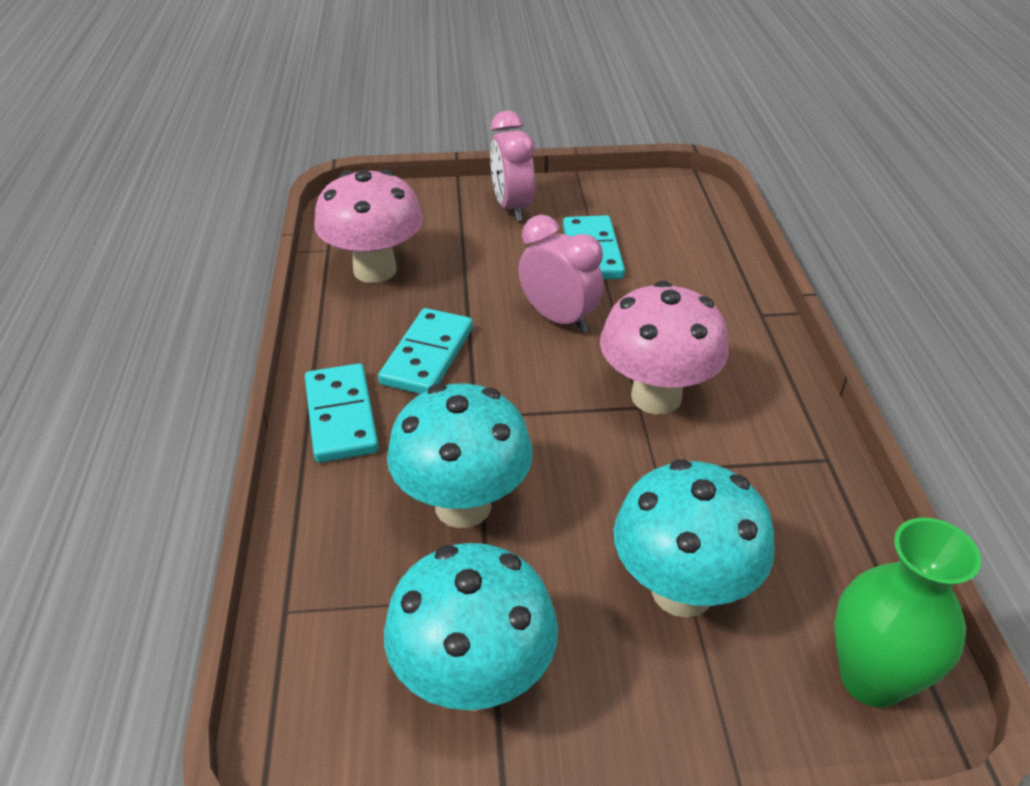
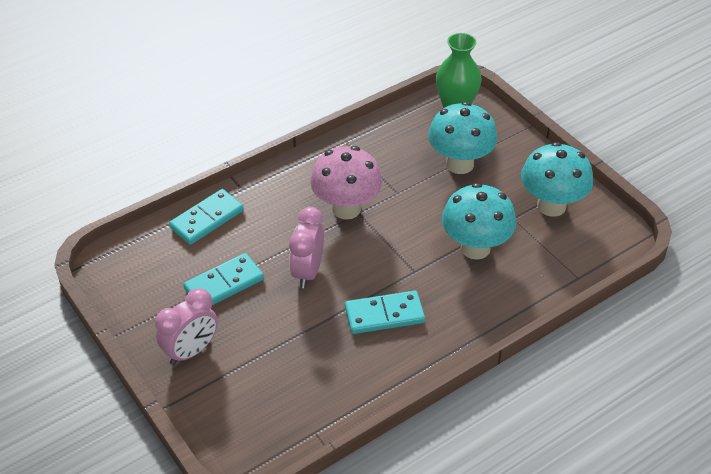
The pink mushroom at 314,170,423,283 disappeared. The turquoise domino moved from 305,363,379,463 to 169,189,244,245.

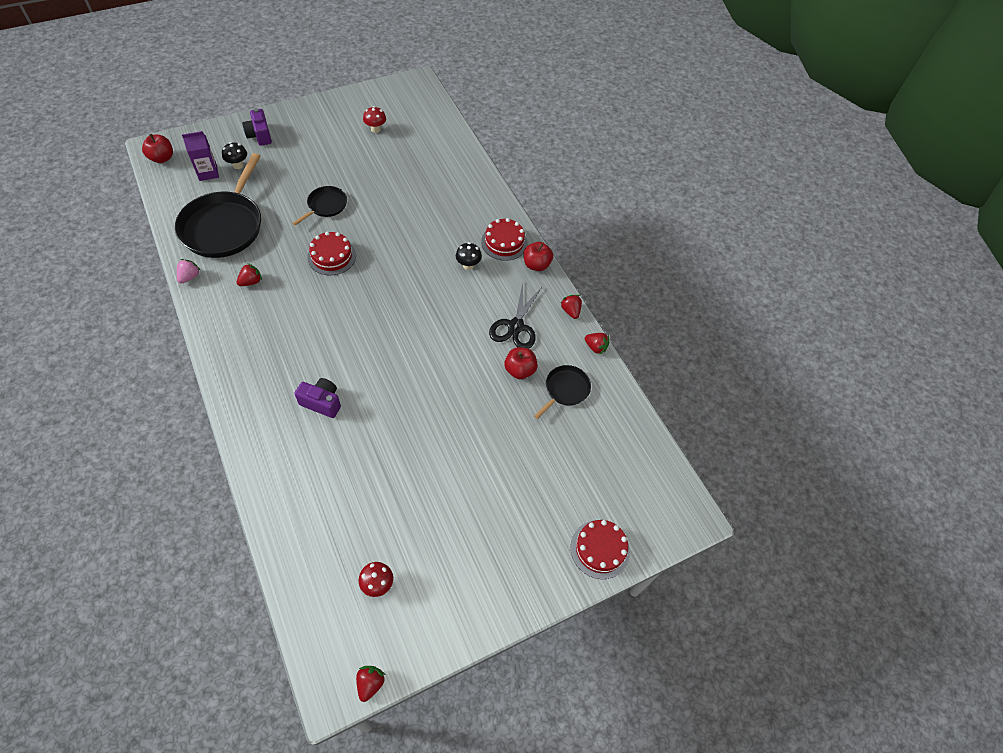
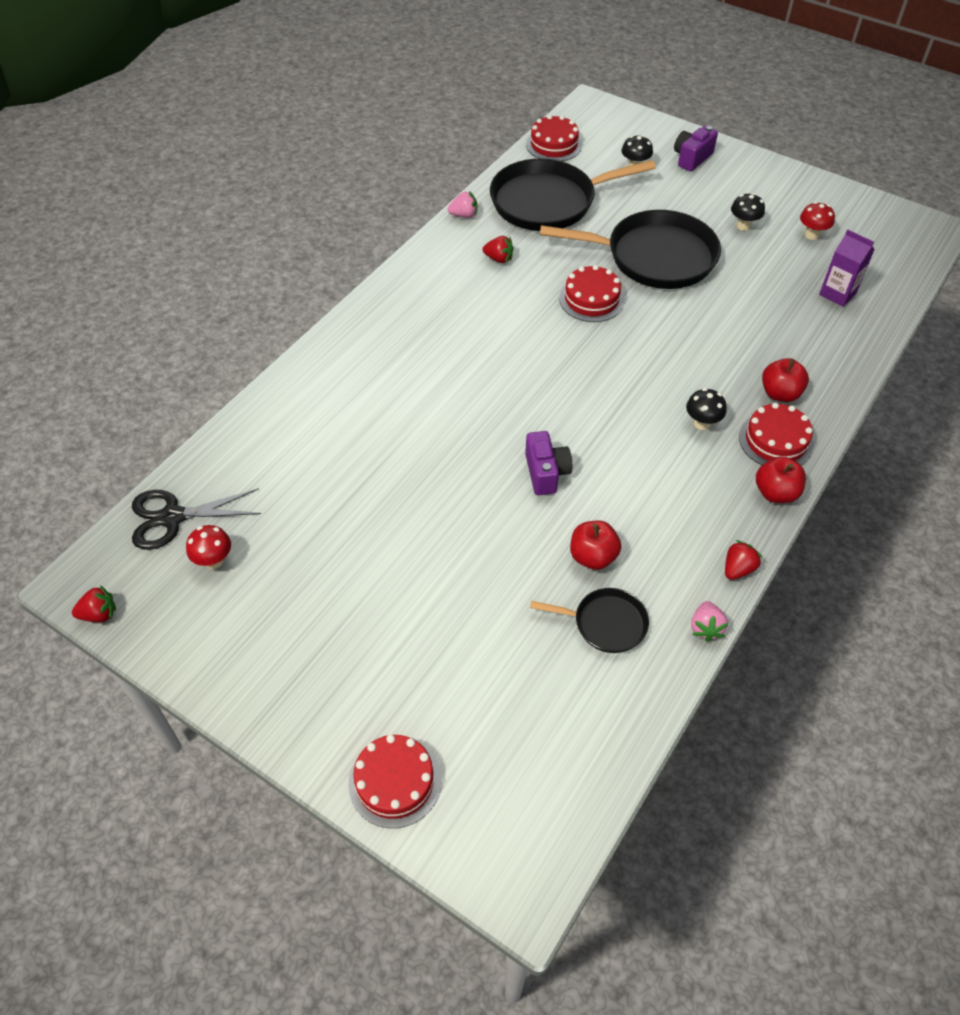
The purple carton moved from 182,131,219,181 to 819,230,875,307. The red apple moved from 142,134,173,163 to 762,358,809,402. The black pan at 292,186,347,226 changed to 2.02 times the size. The black scissors moved from 489,283,542,349 to 132,488,261,550. The red strawberry at 585,333,609,355 became the pink strawberry at 691,601,728,642. The purple camera moved from 294,378,341,418 to 525,431,572,495. The red cake at 526,115,582,161 appeared. The black mushroom at 731,193,765,231 appeared.

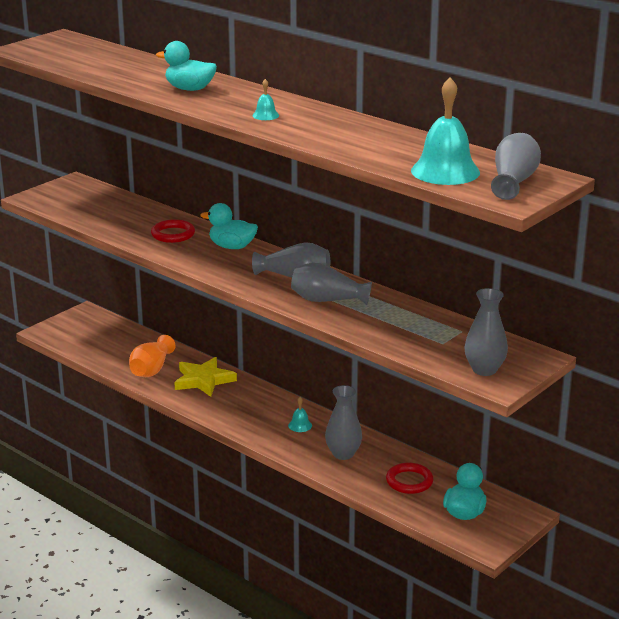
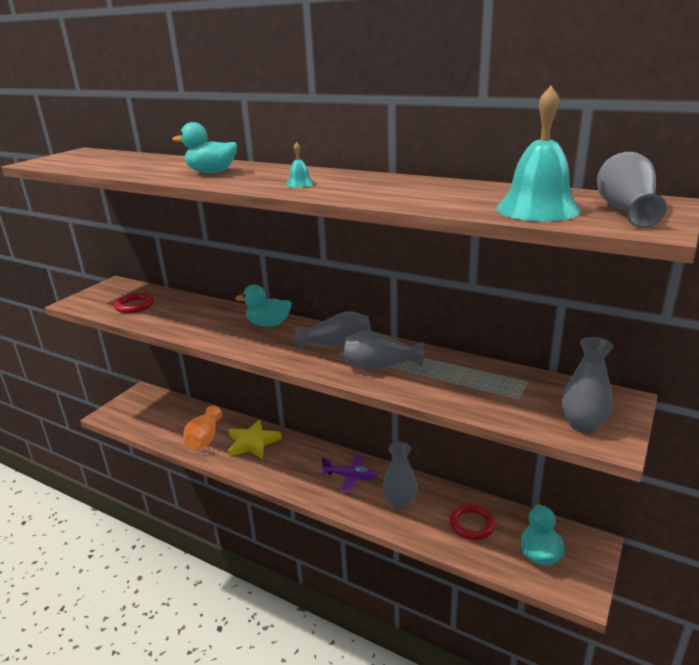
The red ring moved from 151,219,195,243 to 114,293,154,313. The turquoise bell at 288,397,312,432 was replaced by the purple plane at 321,454,378,493.

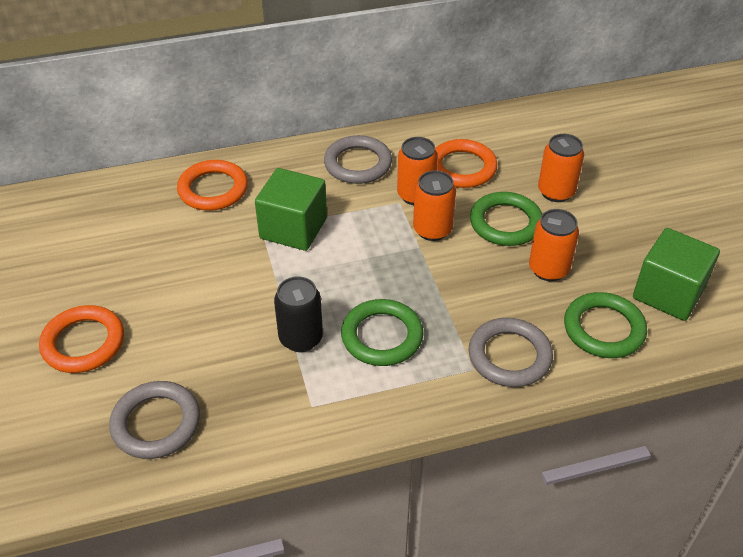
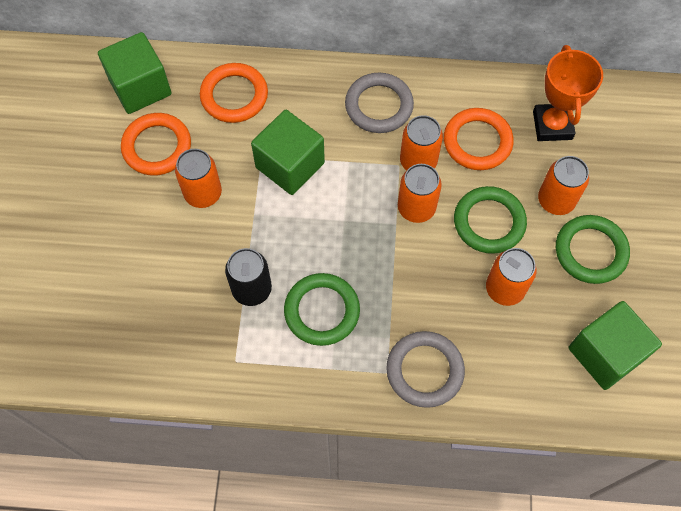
The green ring moved from 564,292,647,358 to 556,215,630,284. The orange ring moved from 39,305,124,373 to 121,113,191,176. The grey ring at 109,381,200,459 disappeared. The green cube at 98,32,171,114 appeared. The orange trophy at 533,45,603,141 appeared. The orange can at 175,149,222,208 appeared.

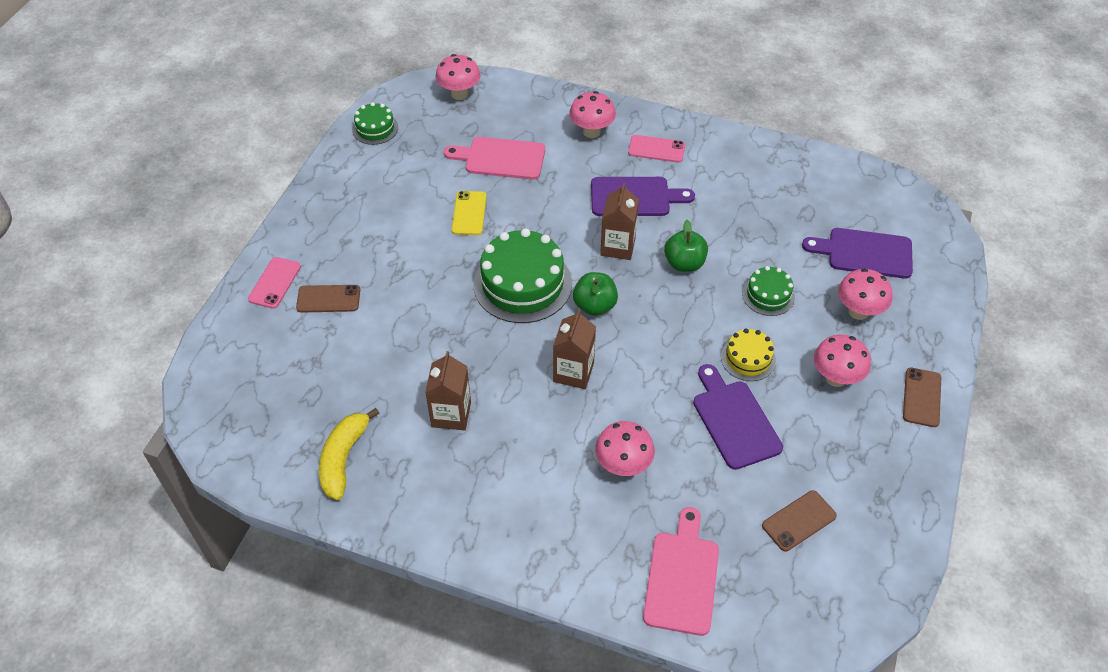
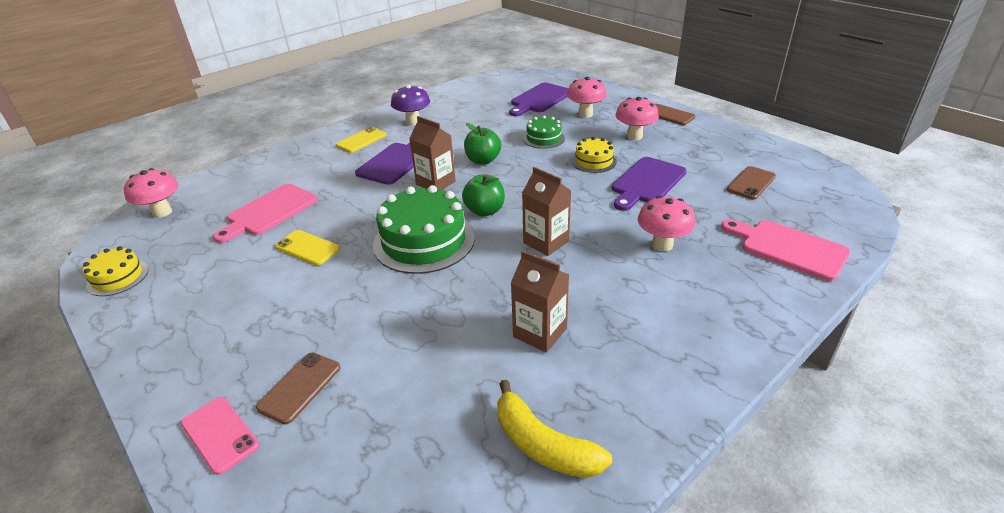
The pink mushroom at 569,91,616,138 disappeared. The green cake at 352,102,398,145 became the yellow cake at 83,246,148,296. The pink phone at 628,135,685,163 became the yellow phone at 336,127,386,153. The purple cutting board at 693,364,783,470 turned 60 degrees counterclockwise. The brown phone at 762,490,837,551 turned 45 degrees clockwise. The purple mushroom at 391,85,430,126 appeared.

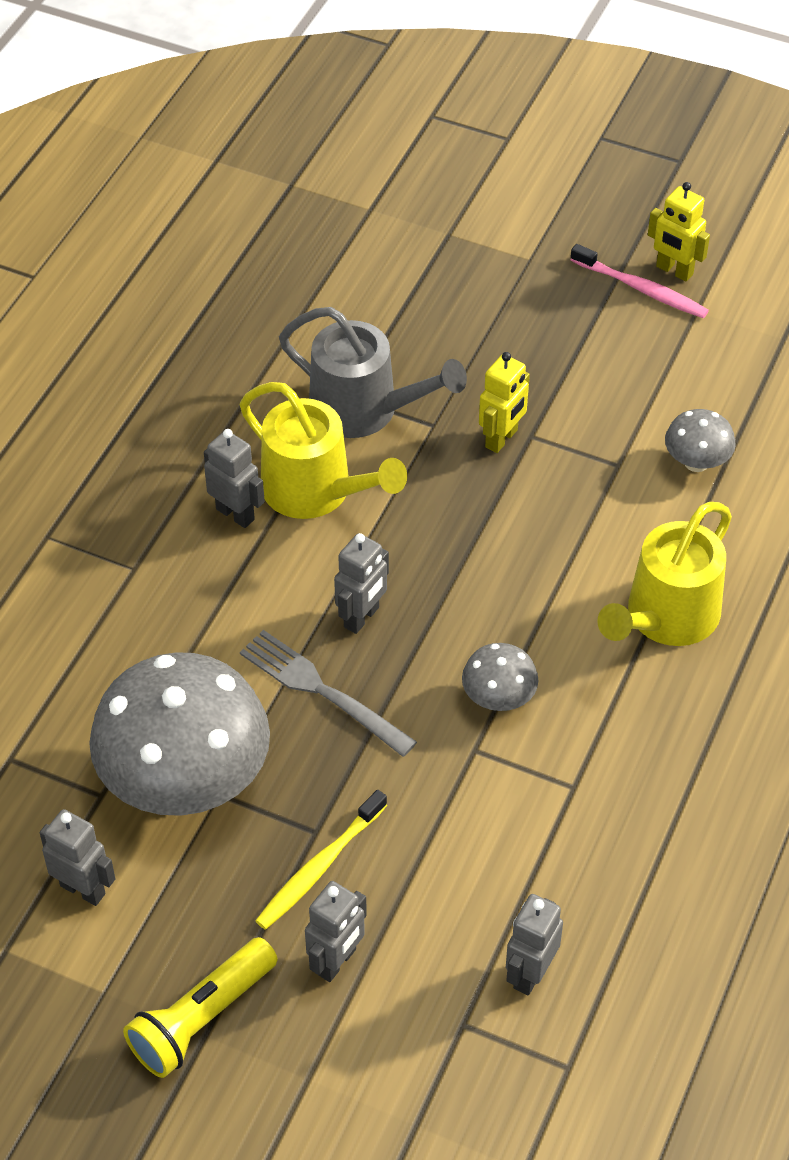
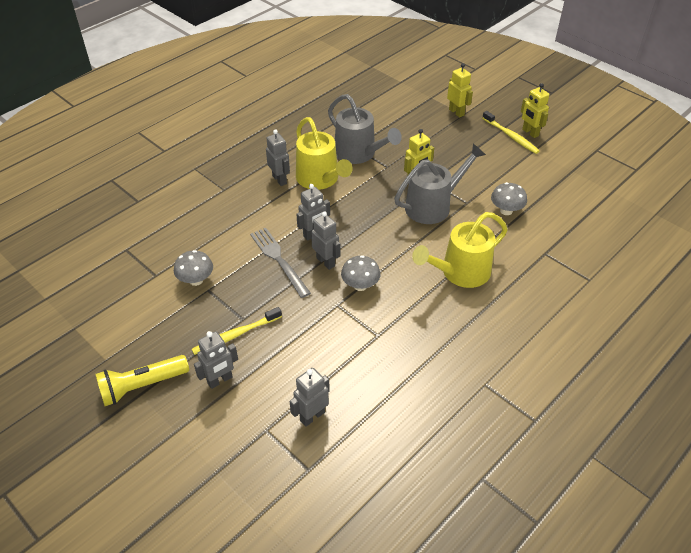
The pink toothbrush at 571,244,709,318 became the yellow toothbrush at 482,111,540,154. The grey mushroom at 89,652,270,816 changed to 0.44 times the size. The grey robot moved from 40,809,115,906 to 311,211,341,270. The yellow robot at 447,63,473,117 appeared. The grey watering can at 394,144,486,224 appeared.

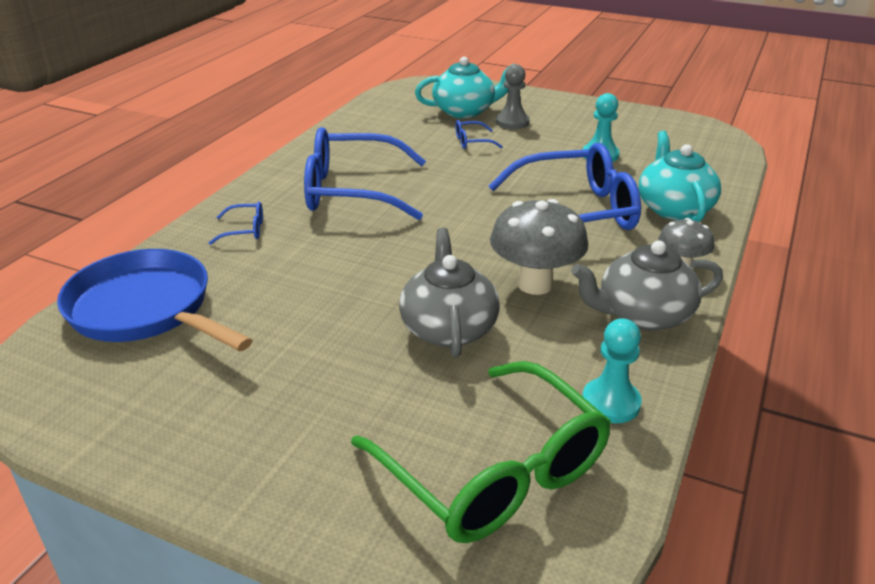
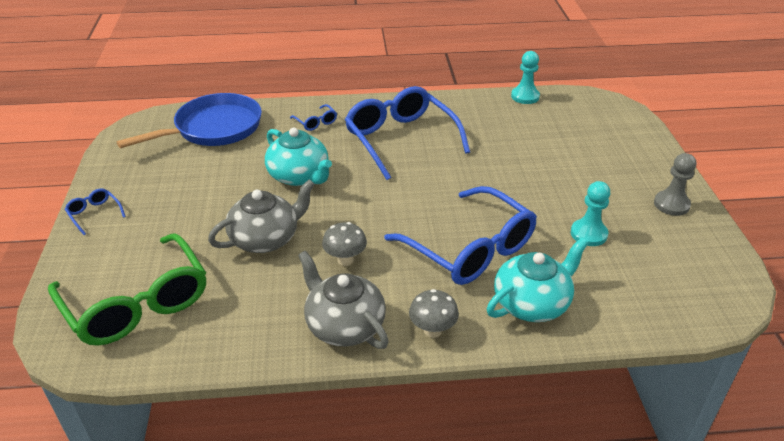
The turquoise teapot moved from 415,57,513,118 to 265,128,332,186. The grey pawn moved from 496,64,530,129 to 654,153,696,216. The blue glasses moved from 455,120,503,149 to 65,189,126,235. The grey mushroom at 490,199,588,295 changed to 0.58 times the size. The blue pan at 57,249,253,351 turned 45 degrees clockwise. The turquoise pawn moved from 582,318,642,424 to 511,51,540,104. The green glasses at 351,361,611,543 turned 60 degrees counterclockwise.

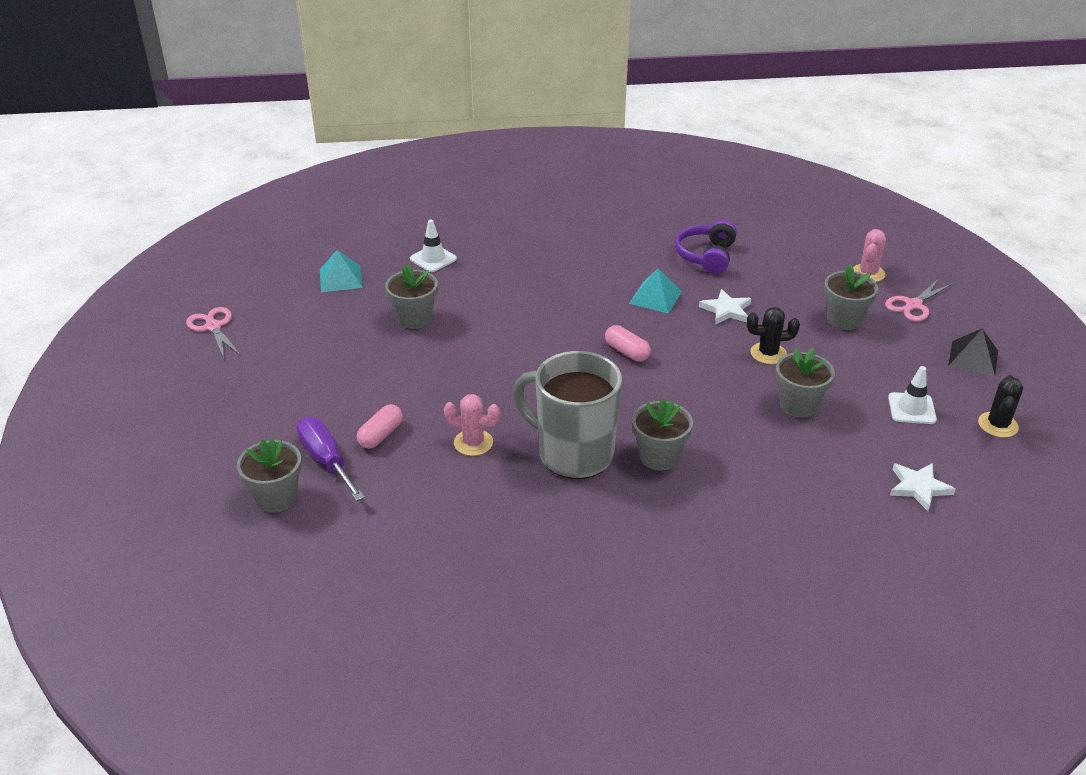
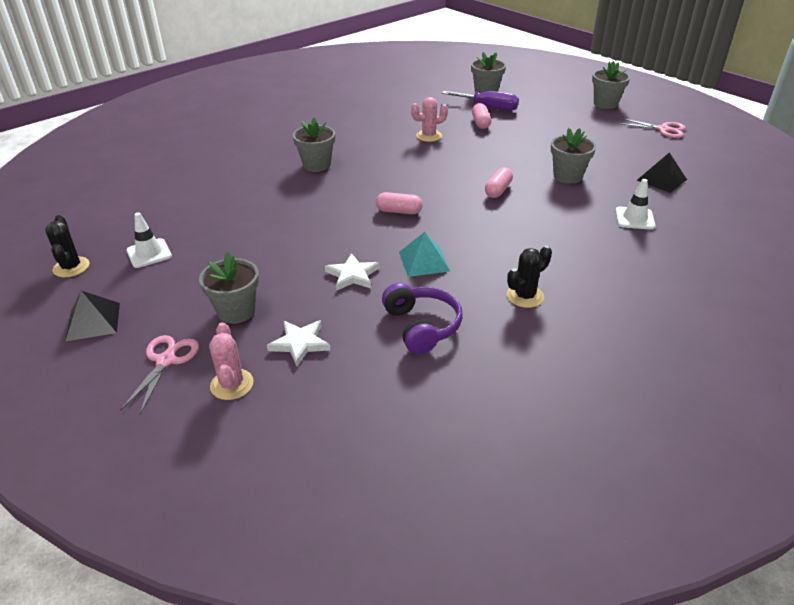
The turquoise pyramid at 320,250,363,292 became the black pyramid at 637,152,687,193. The black cactus moved from 747,307,800,364 to 507,245,552,308. The grey flower pot moved from 776,348,835,418 to 592,61,630,109. The grey mug at 513,351,622,479 disappeared. The white star moved from 890,463,955,511 to 267,320,331,366. The pink capsule at 485,167,513,198 appeared.

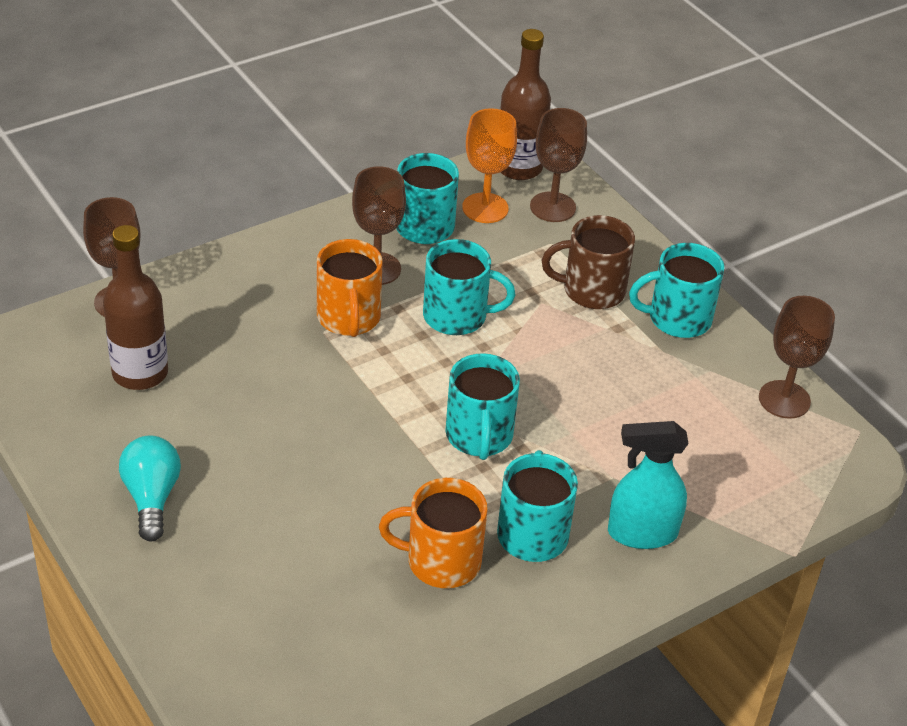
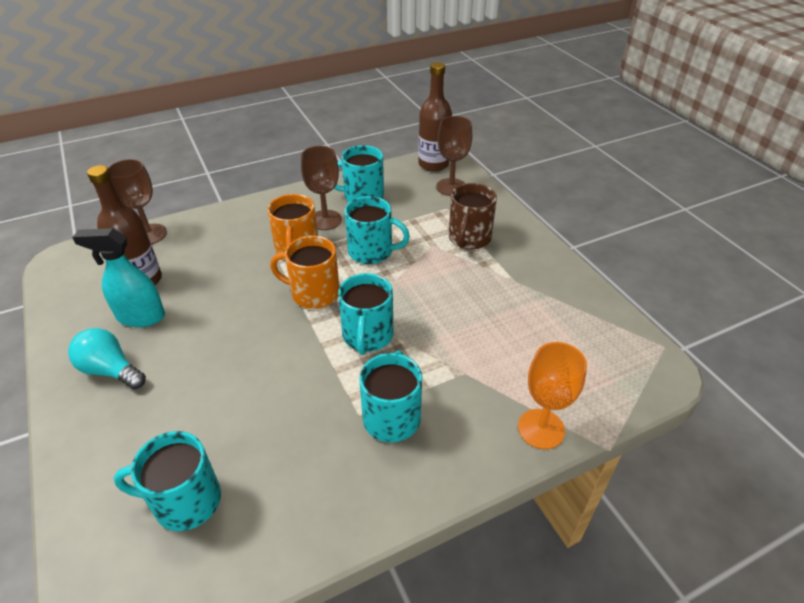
The orange goblet moved from 462,108,517,223 to 518,342,587,449. The brown mug at 542,215,635,309 turned 75 degrees counterclockwise. The turquoise mug moved from 629,243,724,338 to 114,431,221,531. The brown goblet at 759,296,835,419 disappeared. The turquoise spray bottle moved from 608,421,689,549 to 72,228,165,327. The turquoise light bulb at 119,436,181,541 turned 60 degrees counterclockwise. The orange mug moved from 379,478,487,588 to 270,236,339,309.

